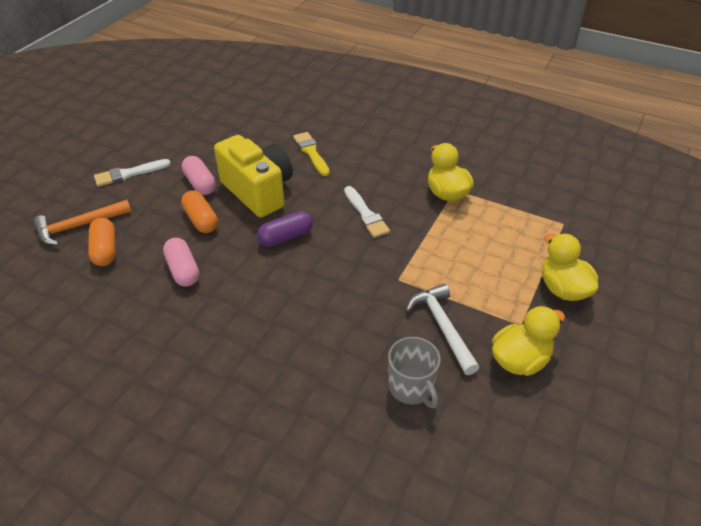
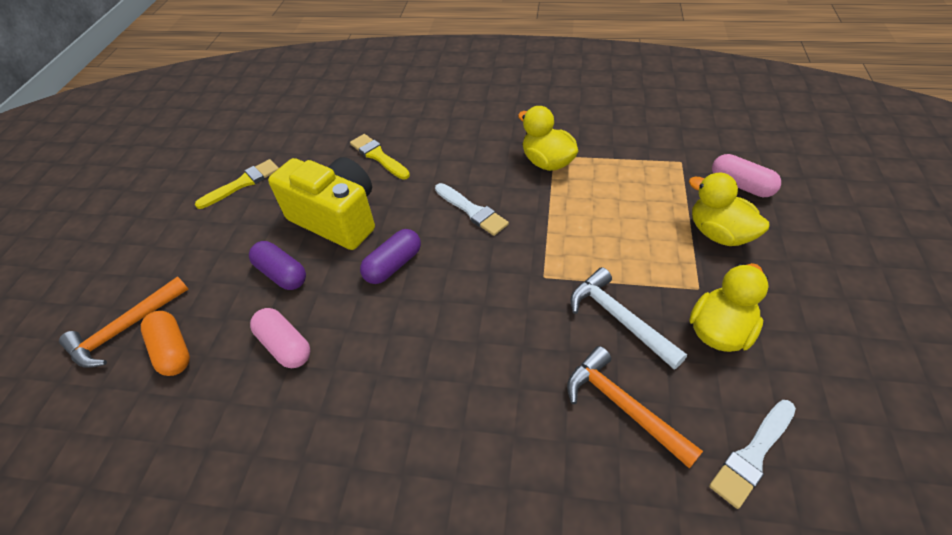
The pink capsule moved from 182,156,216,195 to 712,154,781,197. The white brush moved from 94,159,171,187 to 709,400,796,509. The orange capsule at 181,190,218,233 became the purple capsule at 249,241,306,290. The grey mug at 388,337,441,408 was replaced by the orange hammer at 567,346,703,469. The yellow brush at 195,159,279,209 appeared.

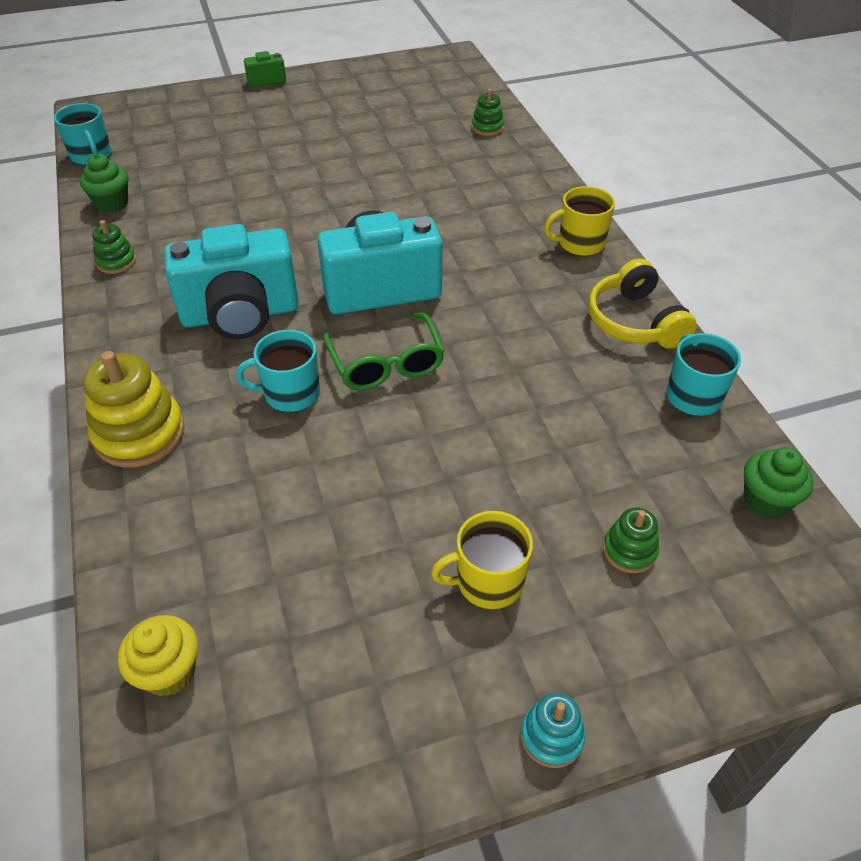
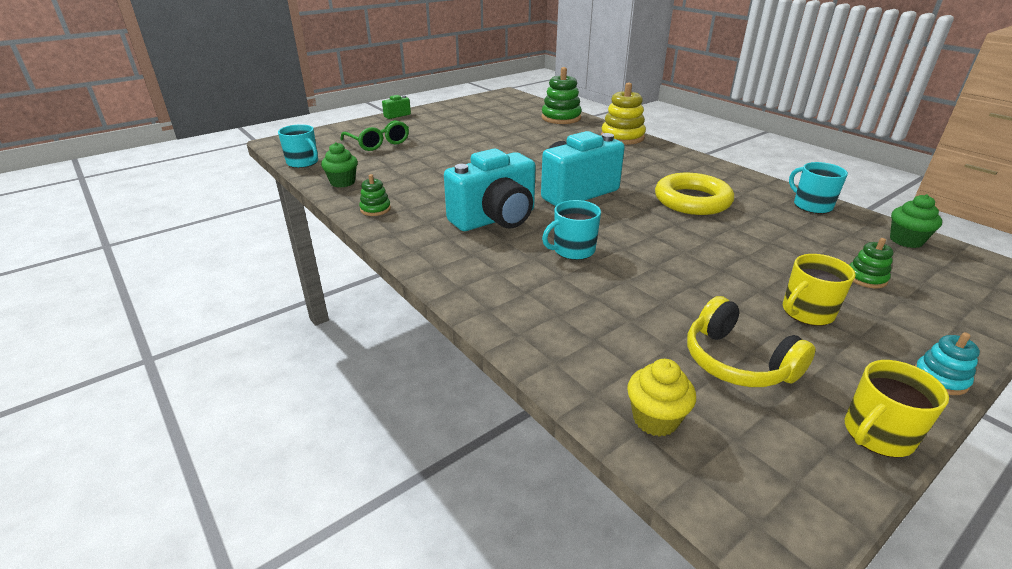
The green stacking toy at 472,89,504,136 changed to 1.87 times the size. The yellow mug moved from 544,186,615,256 to 845,360,949,457. The yellow headphones moved from 588,258,697,349 to 687,296,815,387. The green glasses moved from 323,312,445,390 to 340,120,409,151. The yellow stacking toy moved from 83,351,185,468 to 601,83,646,145. The yellow ring at 655,173,734,215 appeared.

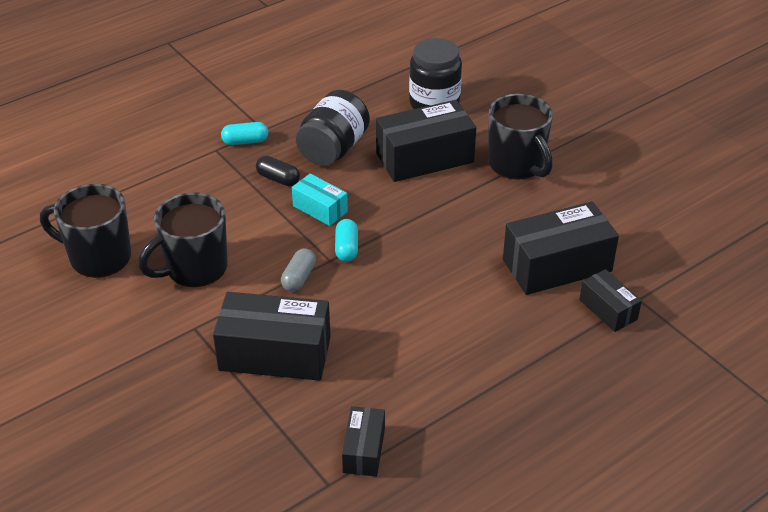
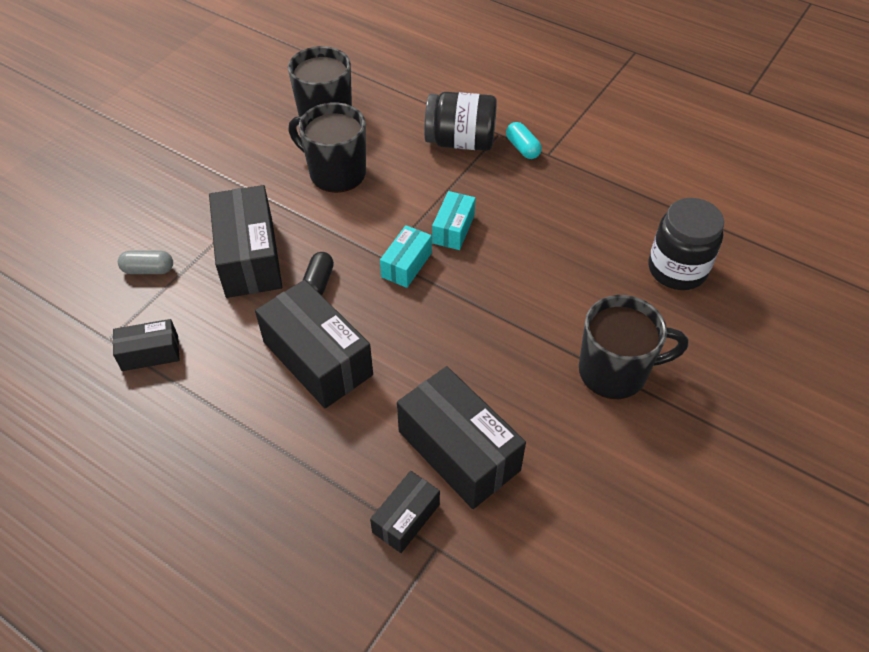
The black jar moved from 296,90,370,166 to 424,92,497,151. The black mug at 488,94,553,180 turned 135 degrees counterclockwise. The black box moved from 376,100,476,182 to 255,279,373,408. The black capsule moved from 256,156,300,186 to 302,252,334,295. The turquoise capsule at 335,219,358,262 was replaced by the turquoise box at 380,225,432,288. The grey capsule moved from 281,248,316,292 to 118,251,173,274.

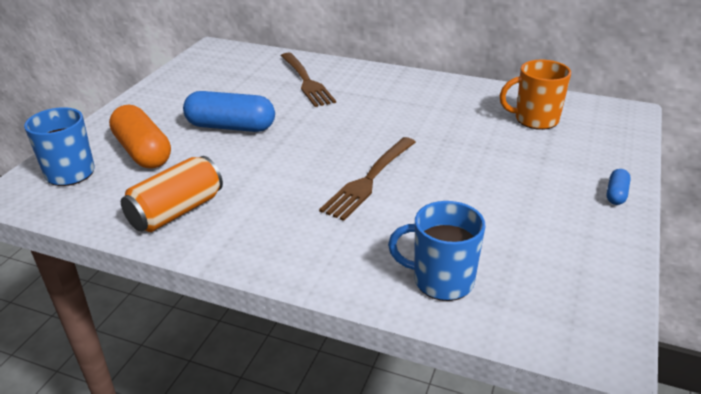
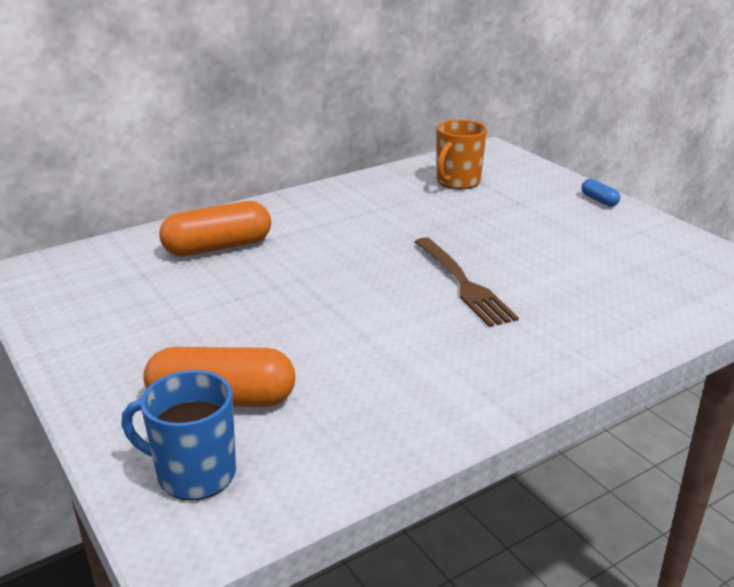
The brown fork at 281,53,336,107 was replaced by the orange capsule at 159,201,271,256. The blue capsule at 183,91,275,132 disappeared. The orange can at 121,156,223,232 disappeared. The blue mug at 388,201,486,301 disappeared.

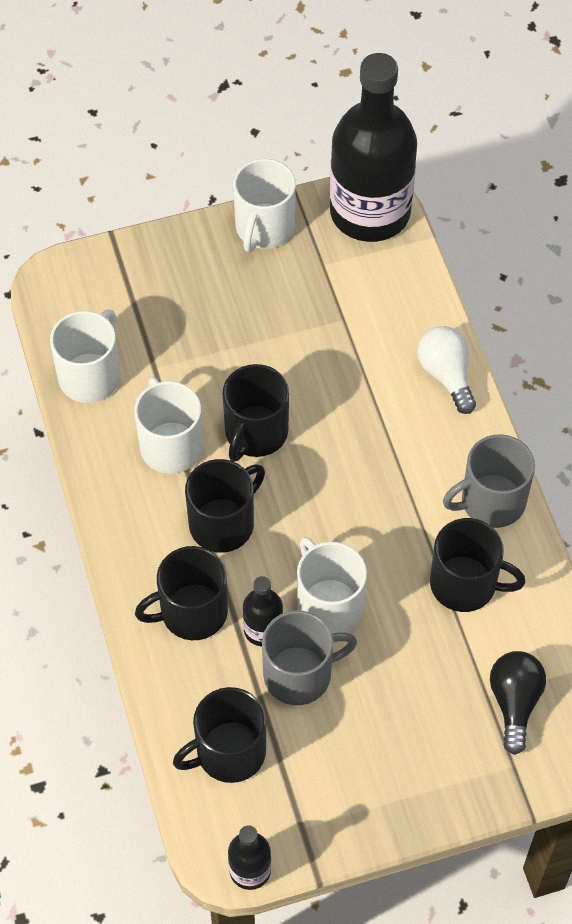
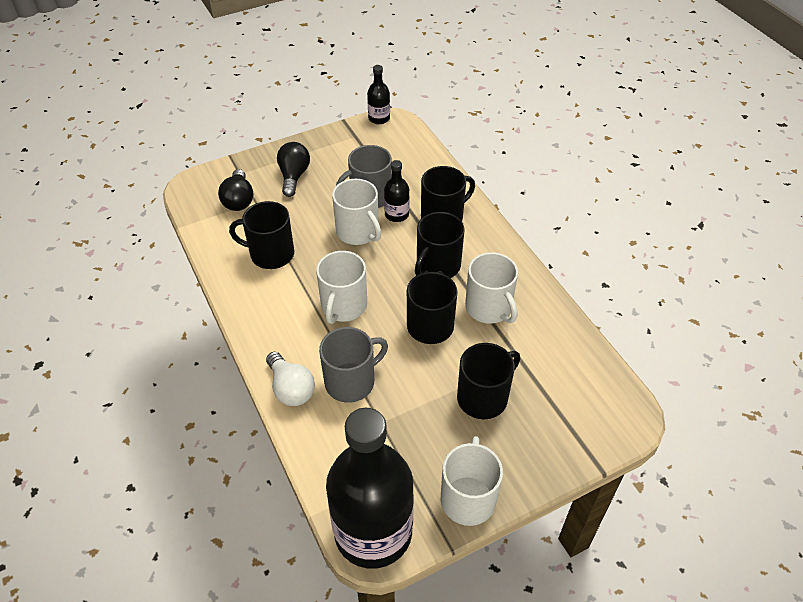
The white mug moved from 50,309,120,403 to 316,251,367,324. The grey mug moved from 443,434,535,528 to 319,327,388,403. The black mug moved from 173,687,266,783 to 457,343,520,419. The black light bulb at 277,142,310,197 appeared.

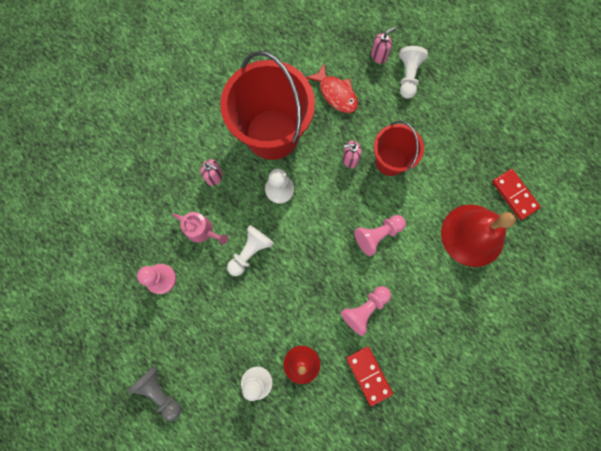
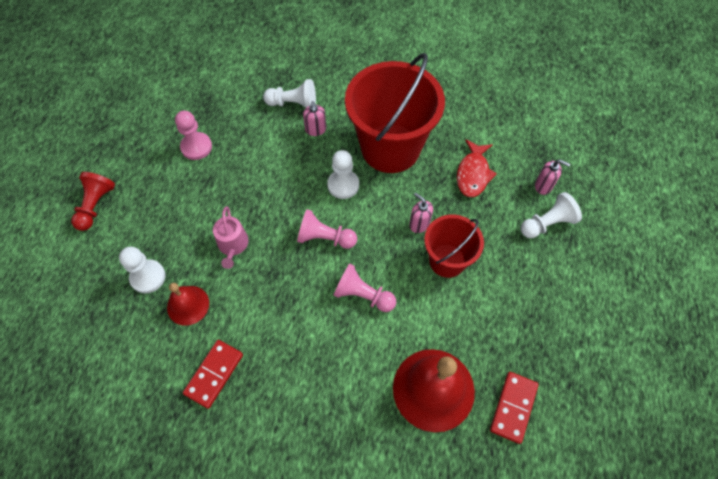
The pink watering can moved from 172,212,228,245 to 213,206,249,269. The white pawn moved from 227,225,274,276 to 263,79,316,108. The pink pawn moved from 341,286,391,336 to 297,209,357,249. The grey pawn at 128,366,181,421 became the red pawn at 71,172,115,231.

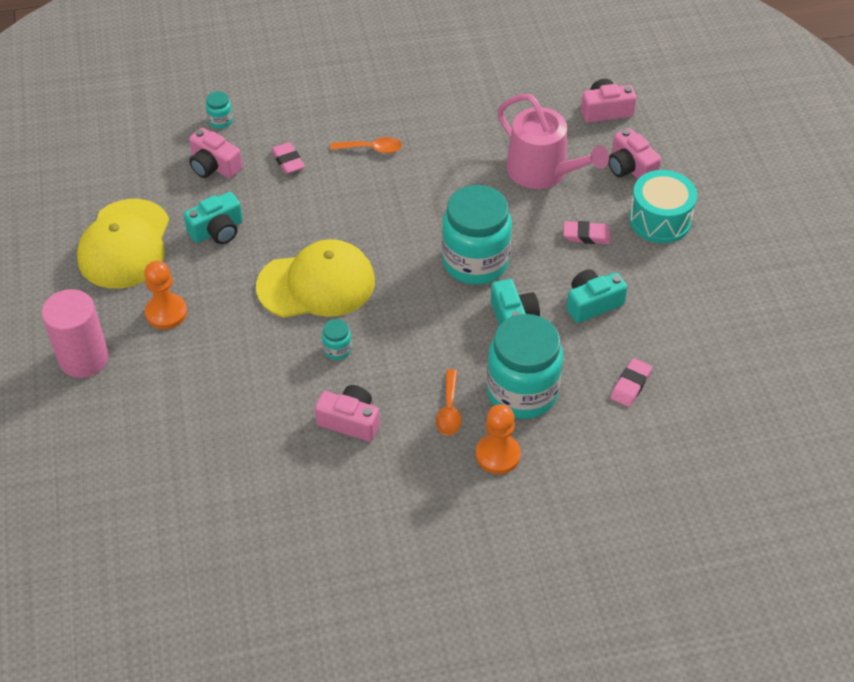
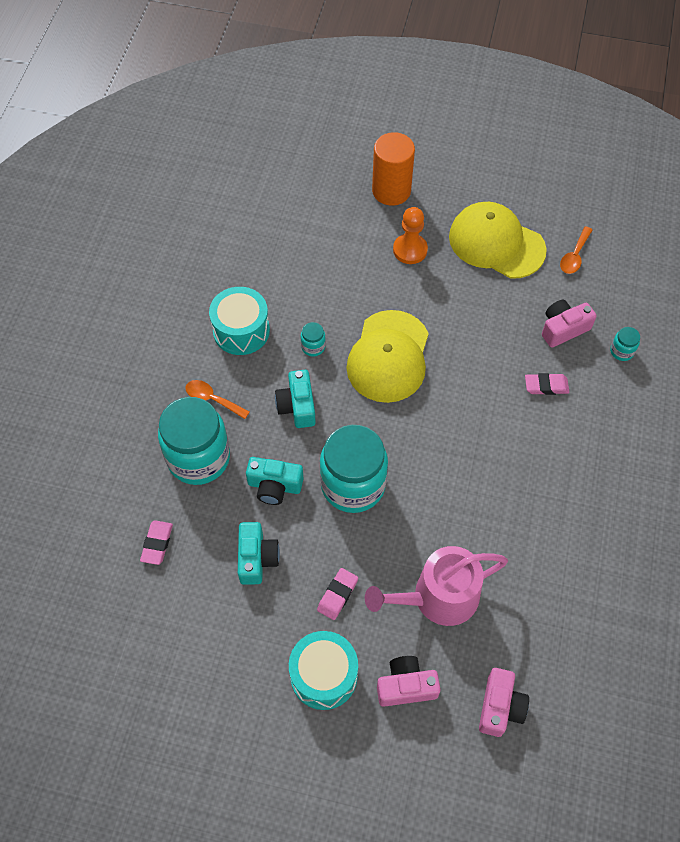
The orange spoon moved from 331,137,402,153 to 560,226,592,274. The turquoise camera moved from 183,192,243,244 to 275,370,316,428. The pink cylinder at 42,289,108,378 became the orange cylinder at 372,132,415,206. The pink eraser at 610,358,652,407 turned 45 degrees clockwise. The pink camera at 315,385,380,442 was replaced by the turquoise drum at 209,287,270,355. The orange pawn at 476,404,521,474 disappeared.

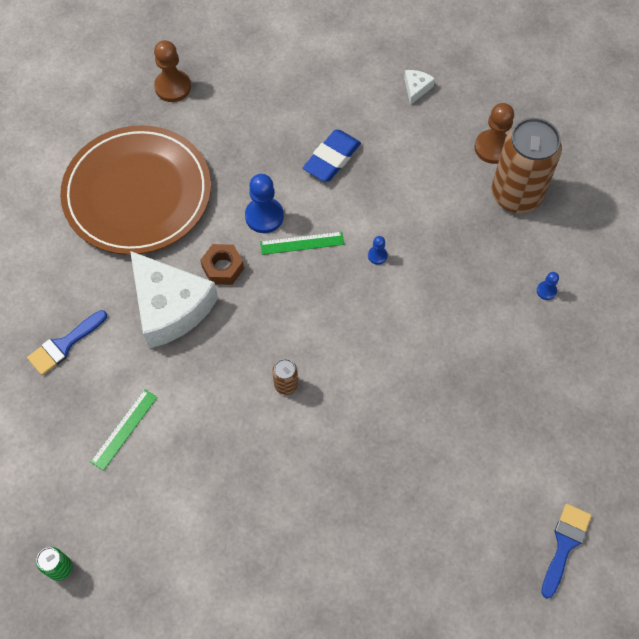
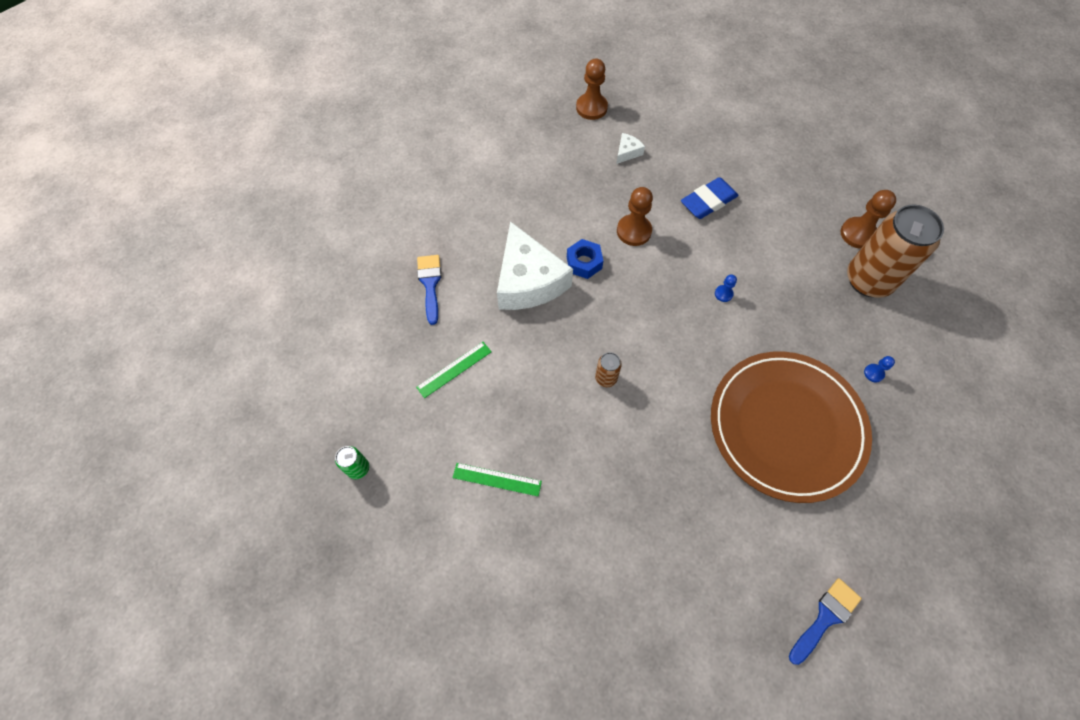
The white cheese moved from 404,70,435,105 to 616,133,645,164. The brown plate moved from 60,125,211,255 to 711,351,872,503. The blue pawn at 245,174,284,233 became the brown pawn at 617,187,653,246. The green ruler moved from 260,232,344,255 to 452,463,542,496. The brown nut at 200,244,244,285 became the blue nut at 567,239,603,279. The blue brush at 27,310,107,375 turned 105 degrees clockwise.

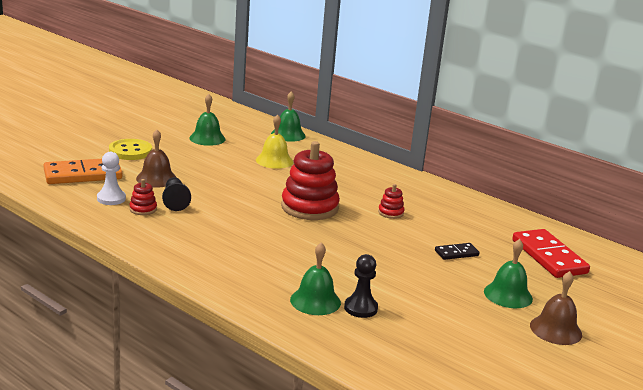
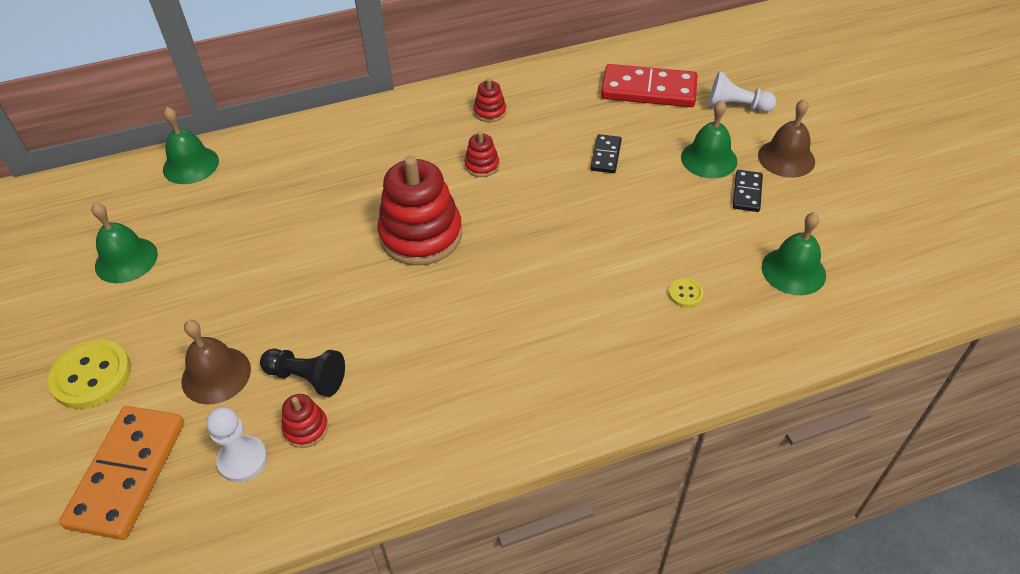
The yellow bell at 256,114,293,169 disappeared. The green bell moved from 290,243,341,315 to 762,212,826,295. The black pawn at 344,254,378,318 was replaced by the yellow button at 668,278,704,308. The white pawn at 708,71,776,112 appeared. The red stacking toy at 474,78,506,122 appeared. The black domino at 733,170,763,212 appeared.

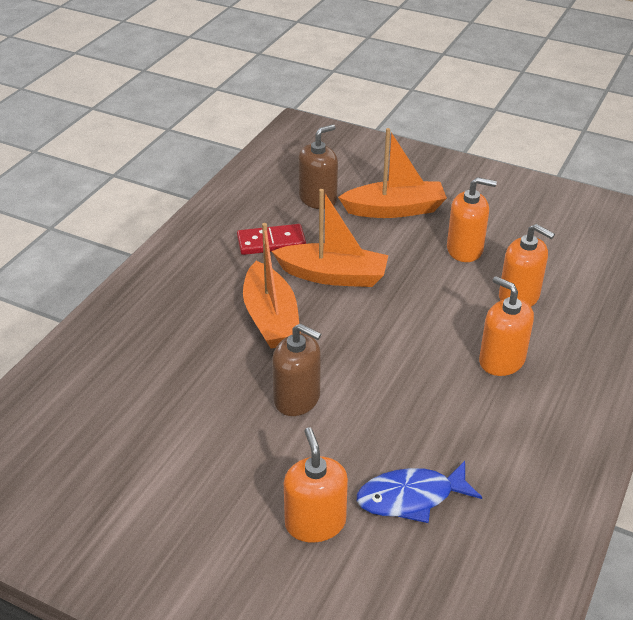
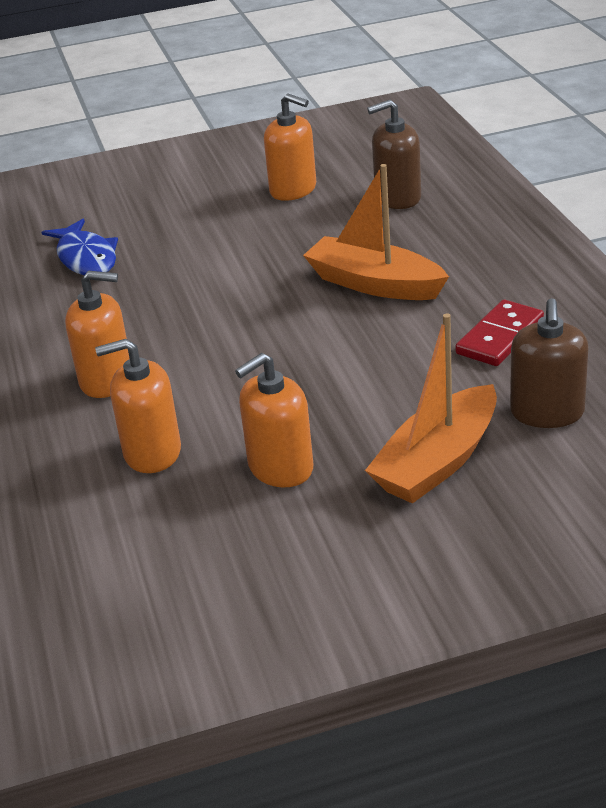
The orange boat at 272,189,388,287 disappeared. The brown soap dispenser moved from 272,323,321,416 to 367,100,421,209. The orange soap dispenser moved from 284,427,348,542 to 264,93,316,201. The blue fish at 357,461,482,523 turned 120 degrees clockwise.

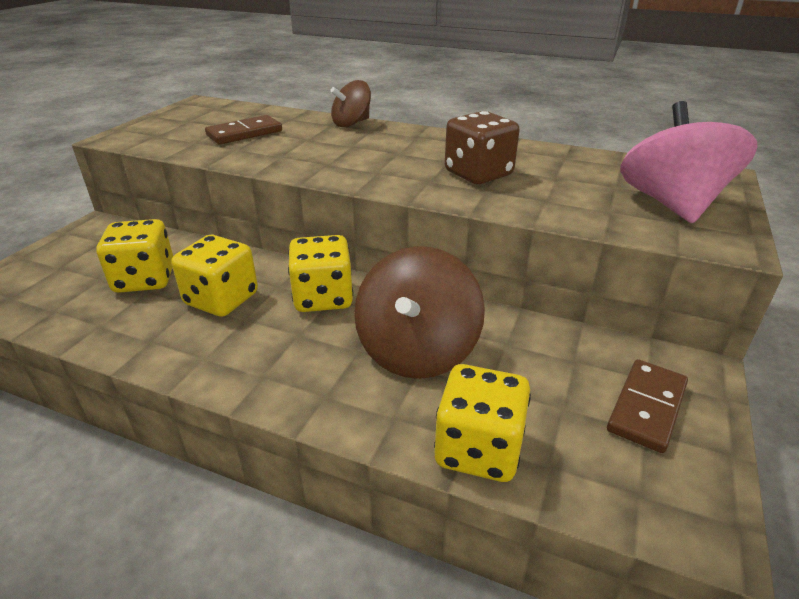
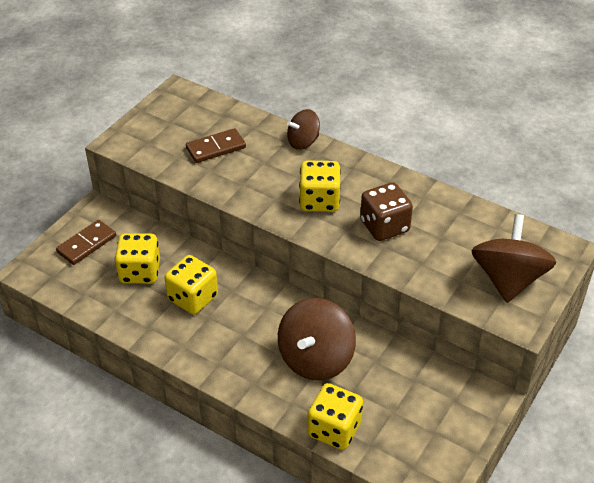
The pink spinning top at 620,101,757,223 became the brown spinning top at 471,214,556,303. The yellow dice moved from 288,235,353,312 to 299,160,341,212. The brown domino moved from 607,359,688,453 to 56,220,116,265.

